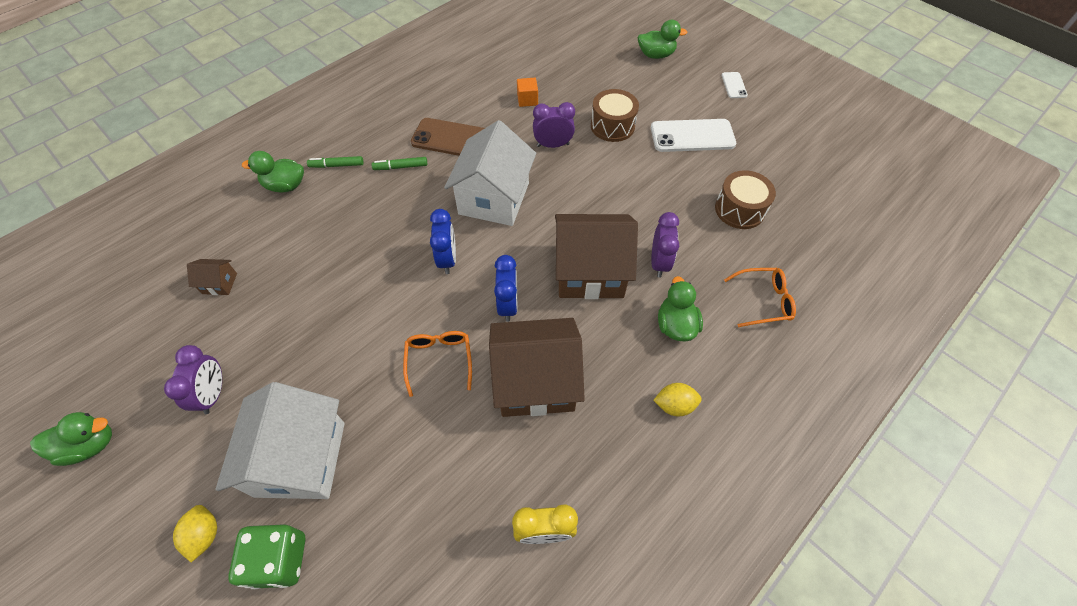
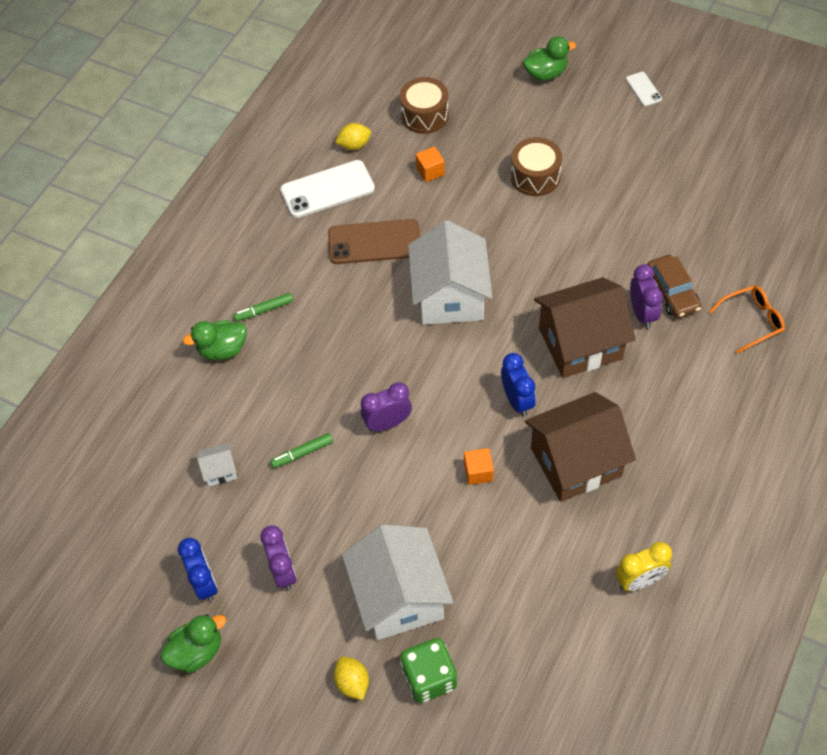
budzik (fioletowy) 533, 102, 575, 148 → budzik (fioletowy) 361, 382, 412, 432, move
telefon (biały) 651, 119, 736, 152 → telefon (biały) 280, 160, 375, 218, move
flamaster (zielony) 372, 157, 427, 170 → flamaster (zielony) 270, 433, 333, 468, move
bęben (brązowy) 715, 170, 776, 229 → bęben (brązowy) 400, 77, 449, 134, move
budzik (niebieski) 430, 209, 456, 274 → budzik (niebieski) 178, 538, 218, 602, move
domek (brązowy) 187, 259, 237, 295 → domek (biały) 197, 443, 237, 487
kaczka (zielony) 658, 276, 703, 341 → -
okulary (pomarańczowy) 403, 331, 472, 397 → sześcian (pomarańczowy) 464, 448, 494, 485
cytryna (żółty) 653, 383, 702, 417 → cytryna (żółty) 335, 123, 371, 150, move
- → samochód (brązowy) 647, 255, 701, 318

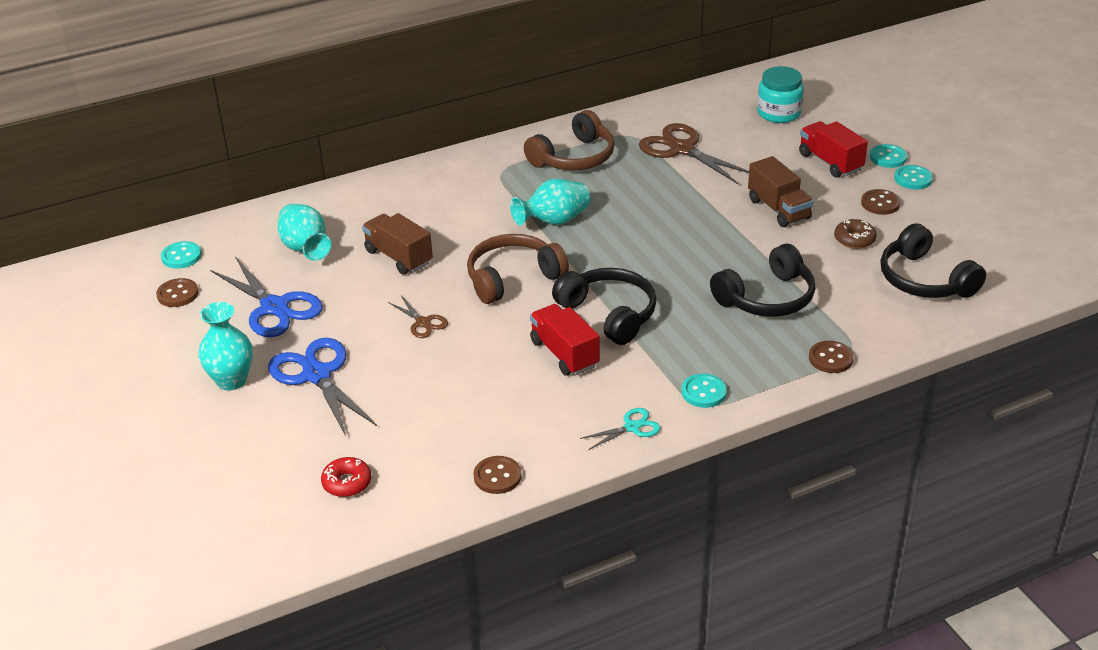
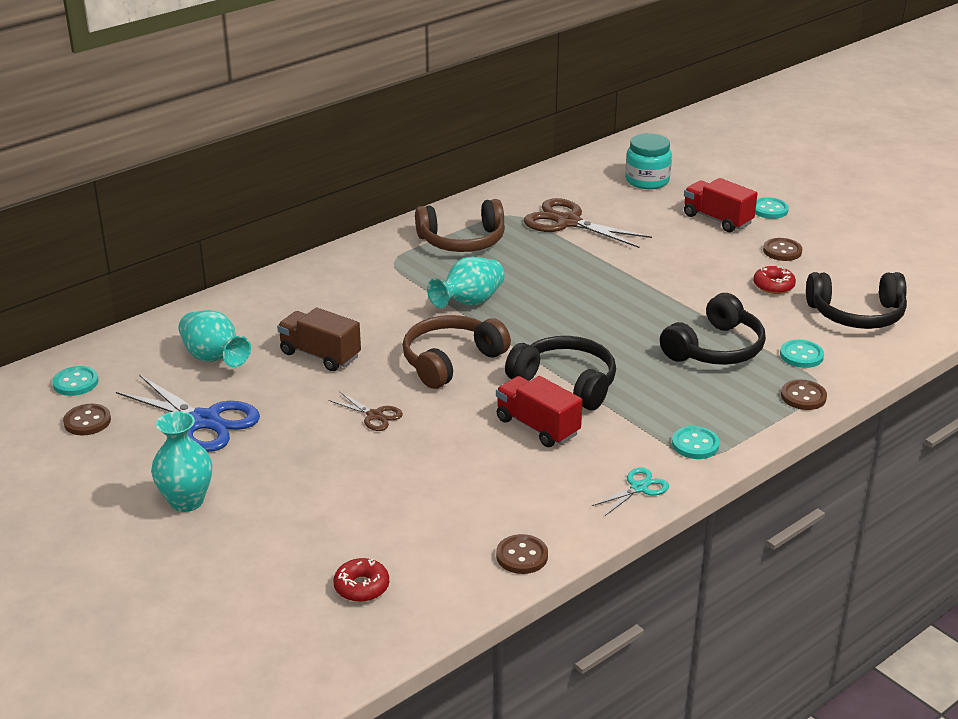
słuchawki (brązowy) 524, 110, 615, 170 → słuchawki (brązowy) 415, 199, 505, 252, 45 degrees clockwise
ciężarówka (brązowy) 748, 156, 814, 227 → -
guzik (turkusowy) 894, 165, 933, 190 → guzik (turkusowy) 780, 340, 824, 368, move
donut (brązowy) 834, 219, 877, 249 → donut (czerwony) 753, 266, 796, 294
słuchawki (czarny) 880, 223, 986, 298 → słuchawki (czarny) 806, 272, 907, 329, 45 degrees counterclockwise
nożyczki (niebieski) 268, 338, 377, 436 → -

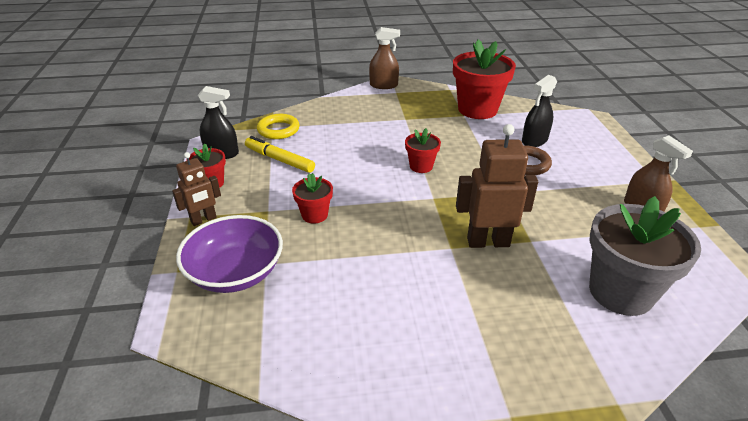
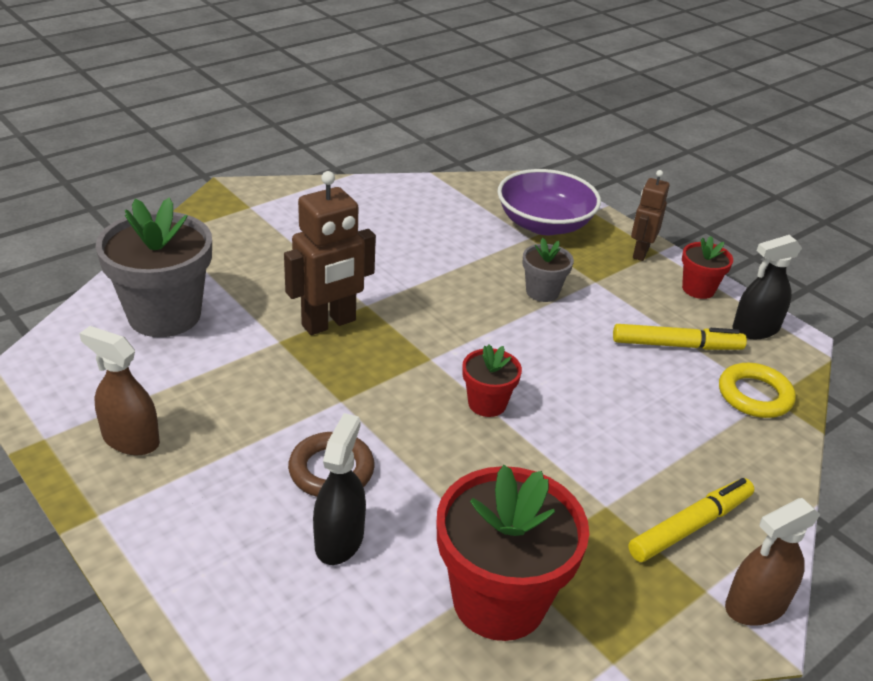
doniczka (czerwony) 292, 173, 333, 224 → doniczka (szary) 522, 238, 574, 302
- → flamaster (żółty) 628, 478, 754, 562

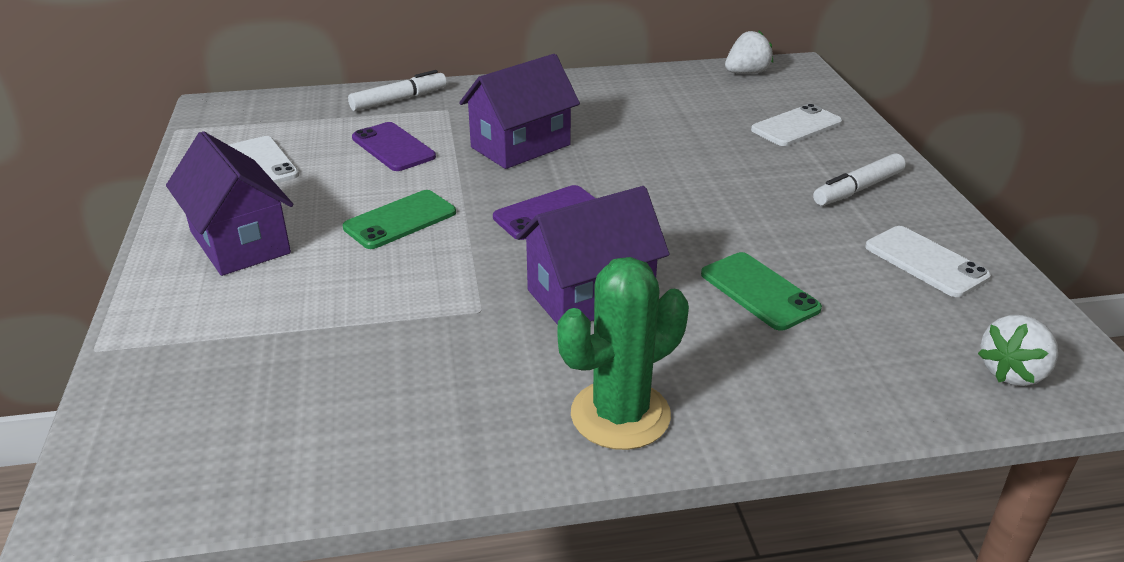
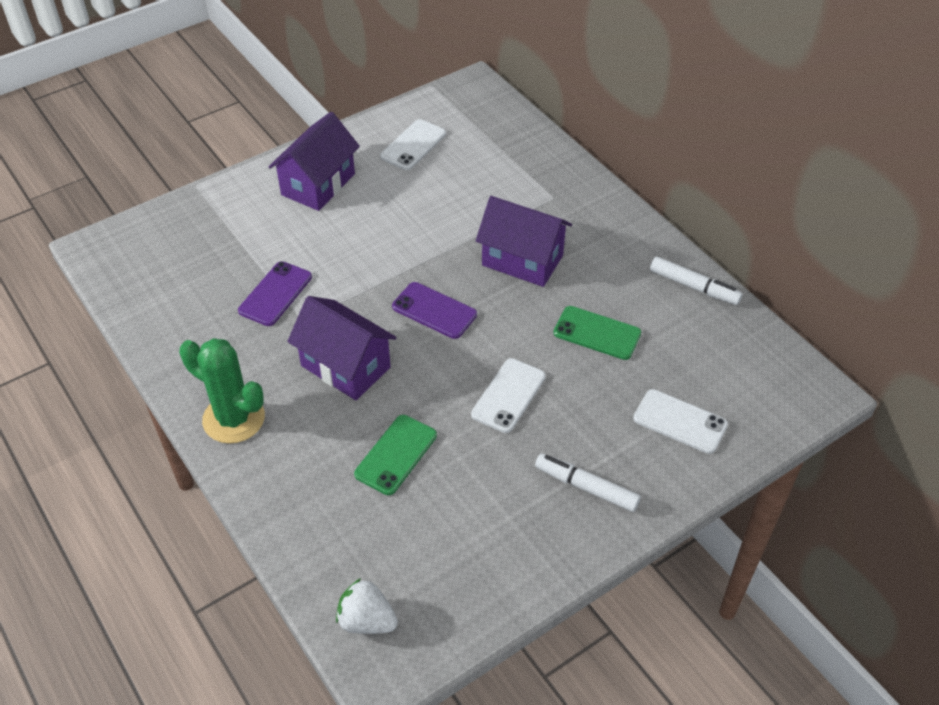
truskawka (biały) 725, 31, 773, 74 → -
flamaster (biały) 348, 70, 447, 111 → flamaster (biały) 650, 257, 742, 305, move
telefon (fioletowy) 352, 122, 436, 171 → telefon (fioletowy) 238, 261, 312, 326, move
telefon (zielony) 343, 190, 456, 249 → telefon (zielony) 553, 306, 641, 360, move
telefon (biały) 865, 226, 991, 297 → telefon (biały) 471, 358, 546, 433, move

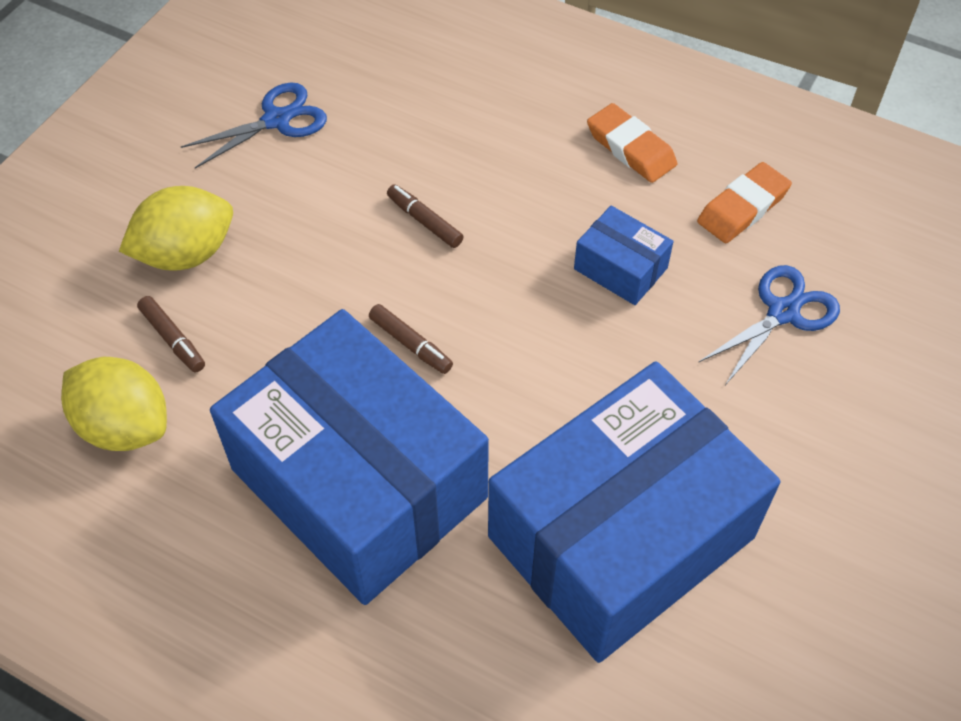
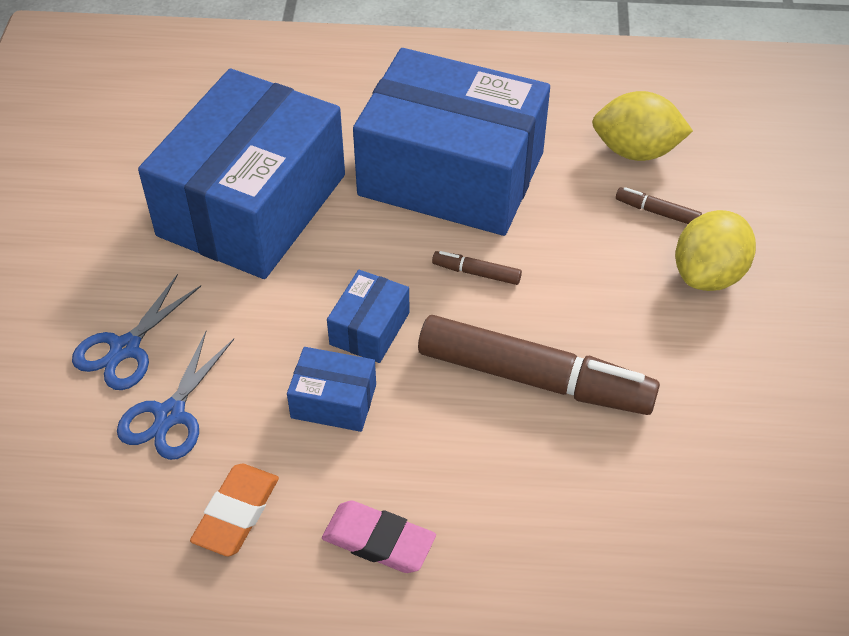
nożyczki (niebieski) 181, 82, 327, 169 → nożyczki (niebieski) 72, 274, 201, 390, move
gumka do mazania (pomarańczowy) 587, 103, 677, 183 → gumka do mazania (różowy) 322, 501, 436, 573
flamaster (brązowy) 387, 184, 464, 248 → flamaster (brązowy) 418, 315, 660, 415, x2.48
- → pudełko (niebieski) 327, 270, 410, 363

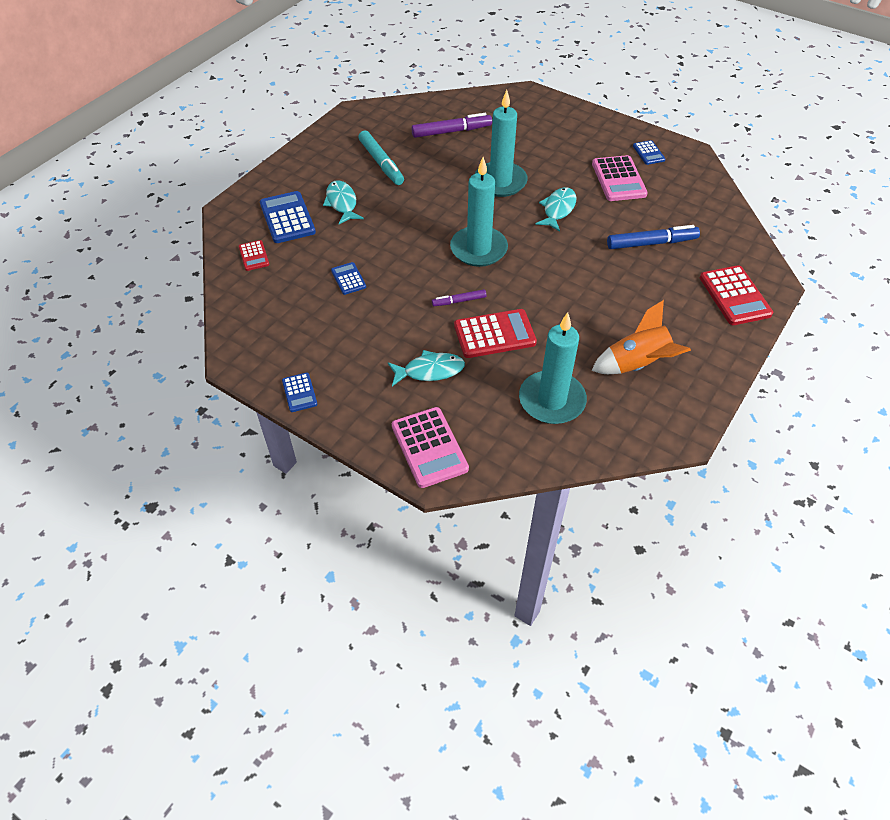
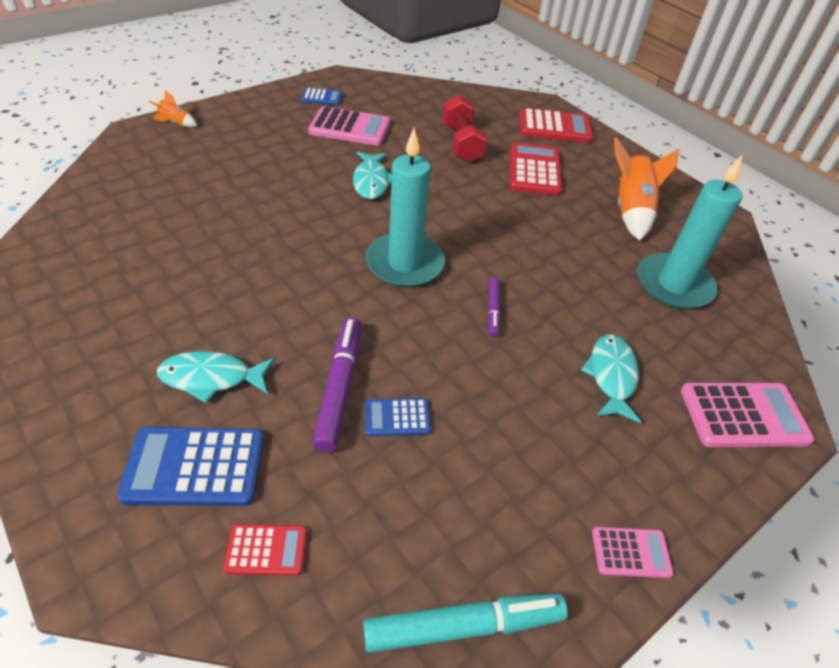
świeca (turkusowy) 475, 90, 528, 197 → -
flamaster (fioletowy) 412, 113, 492, 138 → flamaster (fioletowy) 312, 317, 361, 452, move
flamaster (turkusowy) 358, 130, 404, 185 → flamaster (turkusowy) 363, 593, 568, 653, move
ryba (turkusowy) 535, 187, 577, 232 → ryba (turkusowy) 353, 152, 392, 199, 135 degrees counterclockwise
flamaster (niebieski) 607, 225, 700, 249 → hantel (czerwony) 442, 95, 488, 163
kalkulator (czerwony) 454, 309, 537, 358 → kalkulator (czerwony) 510, 143, 562, 196, move
kalkulator (niebieski) 282, 373, 317, 412 → kalkulator (różowy) 592, 527, 674, 578
- → rakieta (pomarańczowy) 149, 90, 197, 127

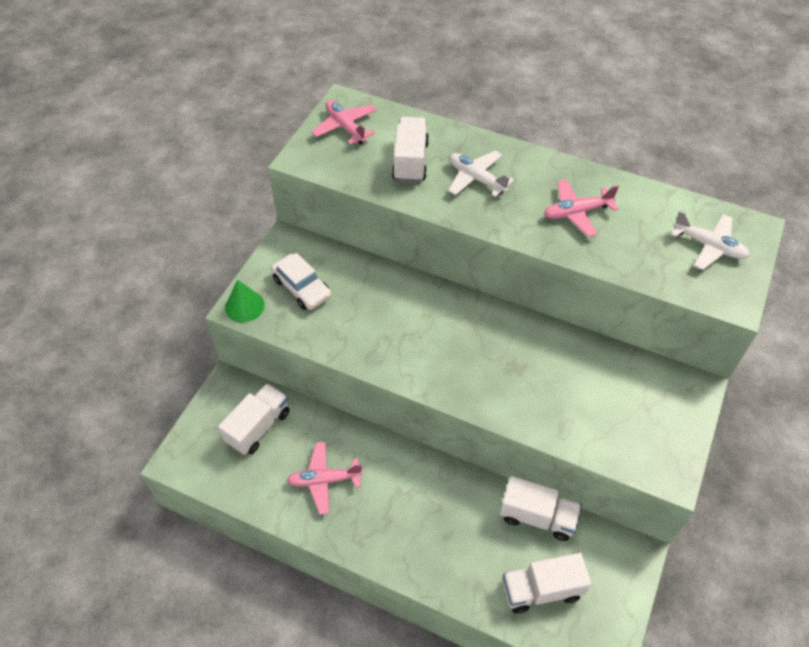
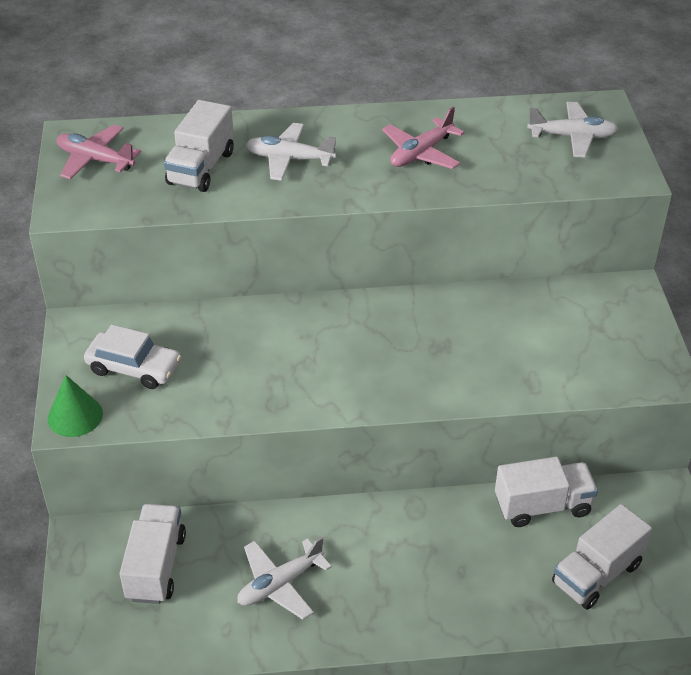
ciężarówka (biały) 392, 117, 429, 182 → ciężarówka (biały) 164, 100, 234, 192, 135 degrees counterclockwise
samolot (różowy) 287, 442, 363, 514 → samolot (biały) 237, 537, 332, 620

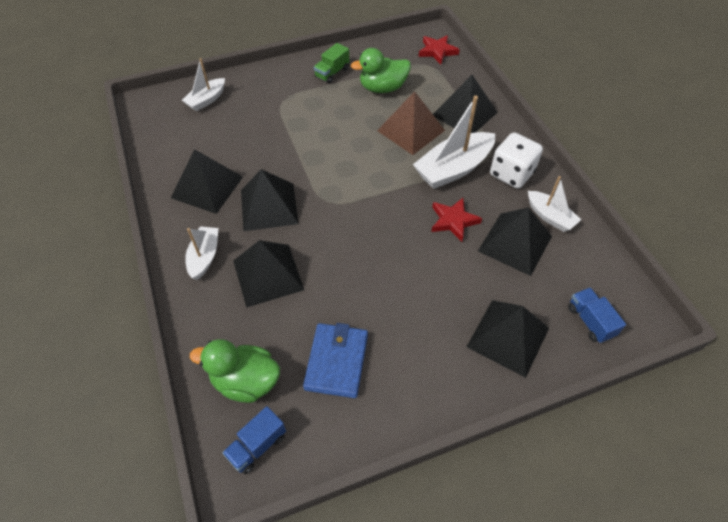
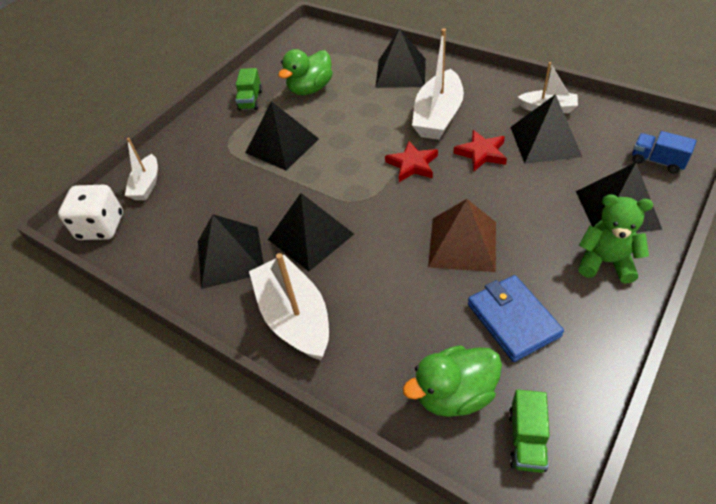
gwiazda (czerwony) 419, 35, 460, 65 → gwiazda (czerwony) 385, 141, 438, 182, move
piramida (brązowy) 377, 91, 445, 155 → piramida (brązowy) 428, 199, 496, 272, move
kostka do gry (biały) 490, 132, 543, 189 → kostka do gry (biały) 58, 185, 123, 240, move
łódka (biały) 185, 226, 219, 280 → łódka (biały) 249, 253, 329, 360, x1.71
piramida (czarny) 233, 240, 304, 308 → piramida (czarny) 245, 101, 319, 171, move
ciężarówka (niebieski) 222, 406, 286, 474 → ciężarówka (zielony) 509, 389, 550, 473
- → miś (zielony) 578, 194, 653, 283

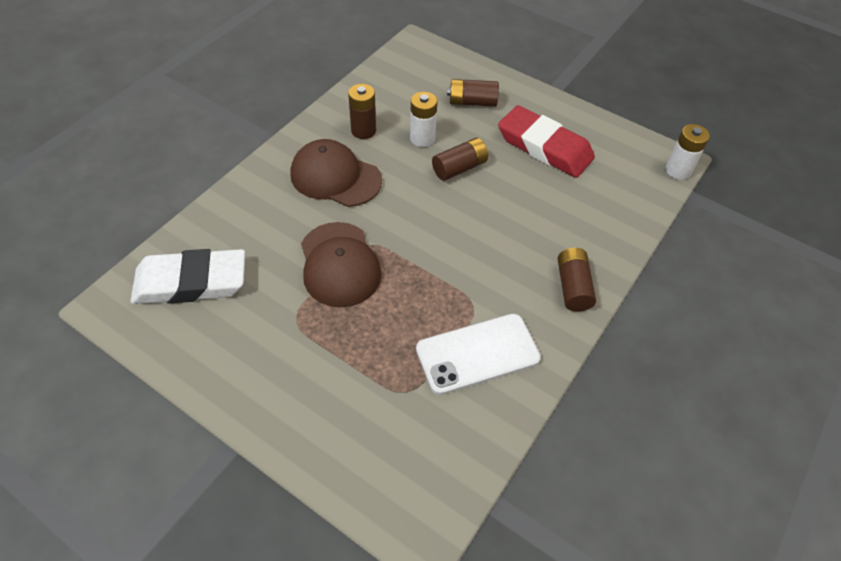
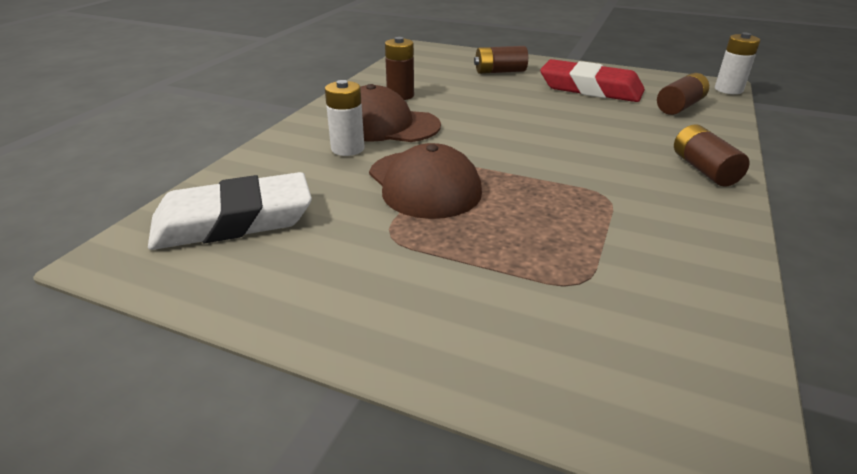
bateria (biały) 410, 92, 438, 147 → bateria (biały) 325, 80, 364, 156, move
bateria (brązowy) 432, 138, 488, 181 → bateria (brązowy) 657, 73, 709, 115, move
telefon (biały) 416, 314, 541, 395 → -

